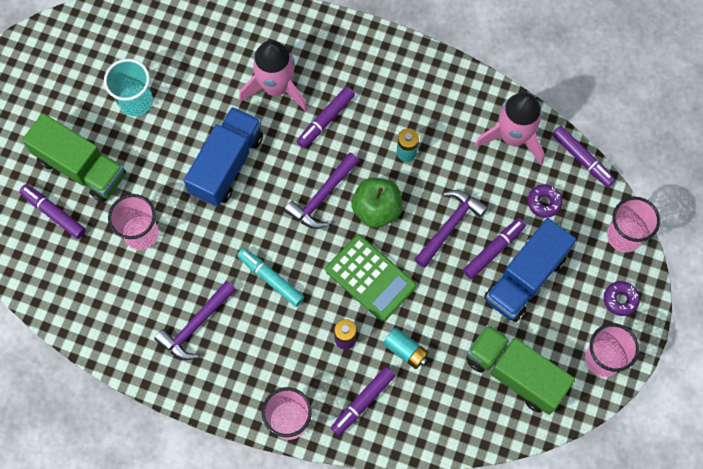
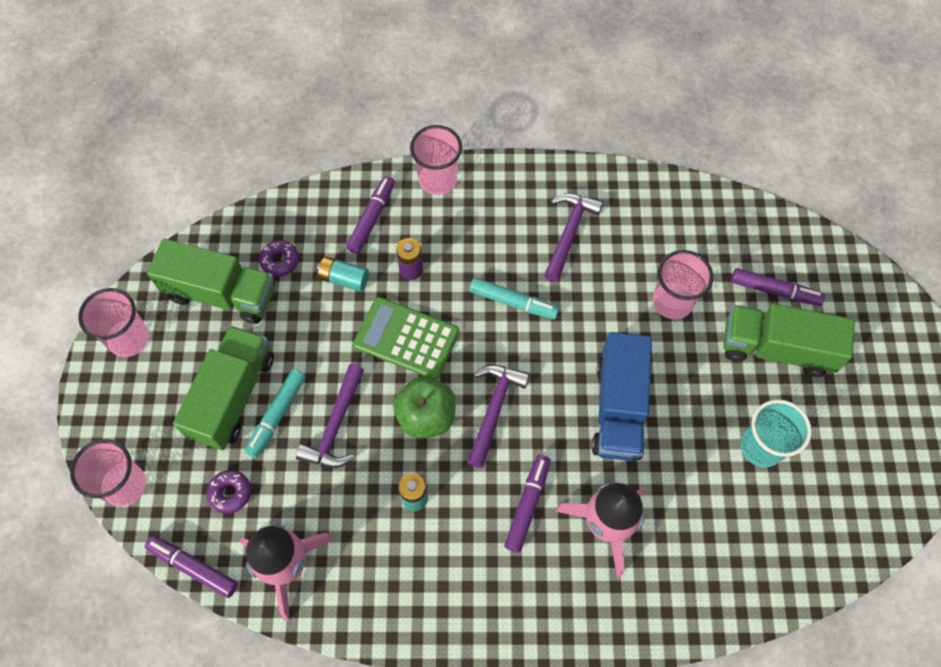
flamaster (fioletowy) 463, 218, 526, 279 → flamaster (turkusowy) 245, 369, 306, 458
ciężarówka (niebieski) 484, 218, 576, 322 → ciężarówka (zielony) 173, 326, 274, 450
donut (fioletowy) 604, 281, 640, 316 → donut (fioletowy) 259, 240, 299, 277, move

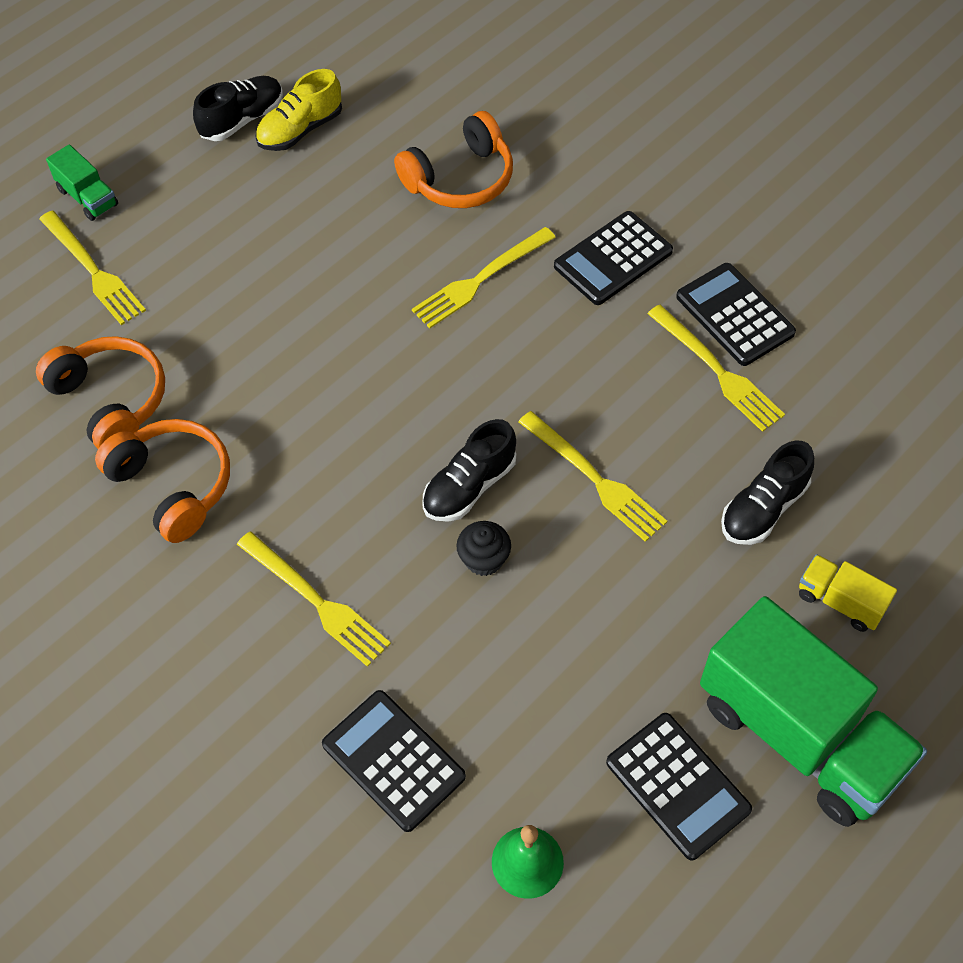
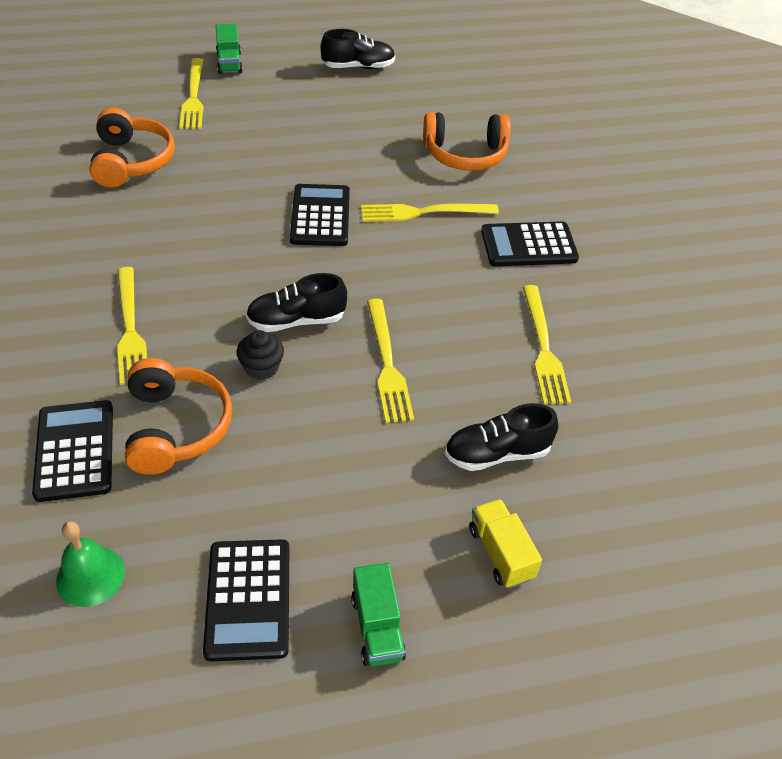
but (żółty) 255, 69, 342, 151 → -
kalkulator (czarny) 676, 263, 796, 366 → kalkulator (czarny) 290, 184, 350, 246, move
słuchawki (pomarańczowy) 95, 419, 230, 543 → słuchawki (pomarańczowy) 125, 358, 233, 475, move
ciężarówka (zielony) 700, 596, 927, 827 → ciężarówka (zielony) 351, 563, 406, 666, x0.43

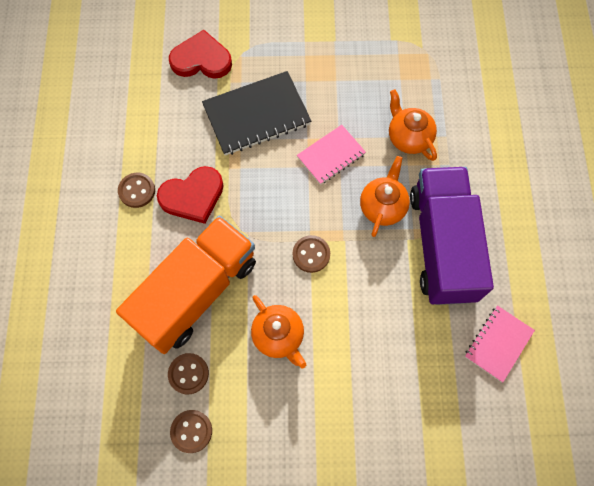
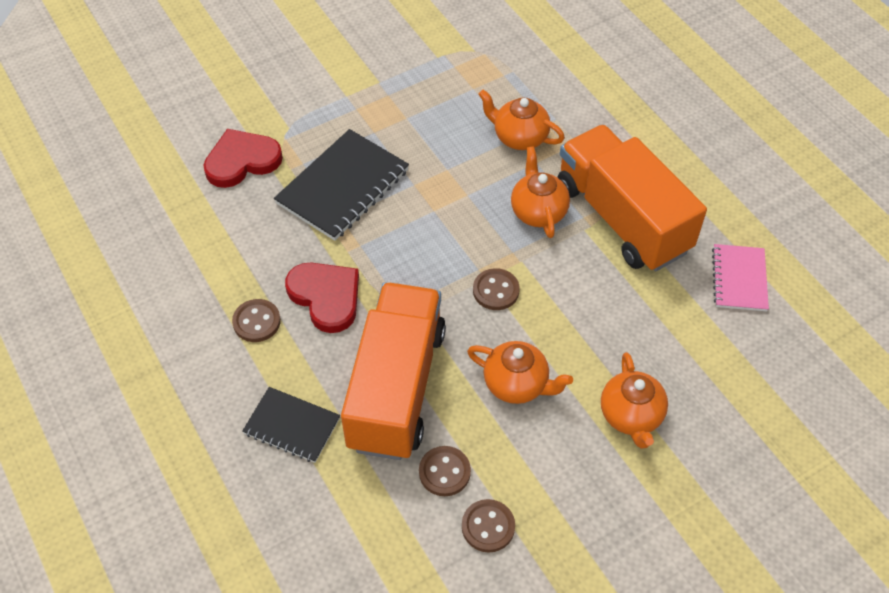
zeszyt (różowy) 297, 125, 366, 185 → -
serce (czerwony) 157, 166, 224, 224 → serce (czerwony) 285, 263, 359, 333, 75 degrees counterclockwise
ciężarówka (fioletowy) 410, 167, 494, 305 → ciężarówka (pomarańczowy) 557, 125, 707, 271
- → imbryk (pomarańczowy) 601, 352, 668, 449
- → zeszyt (czarny) 242, 387, 340, 463

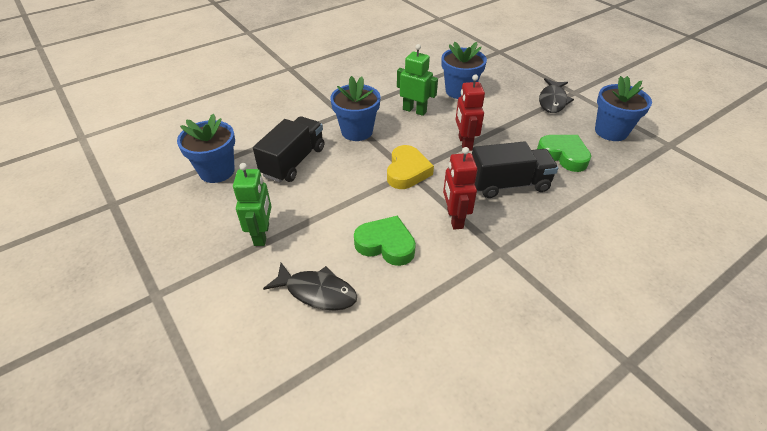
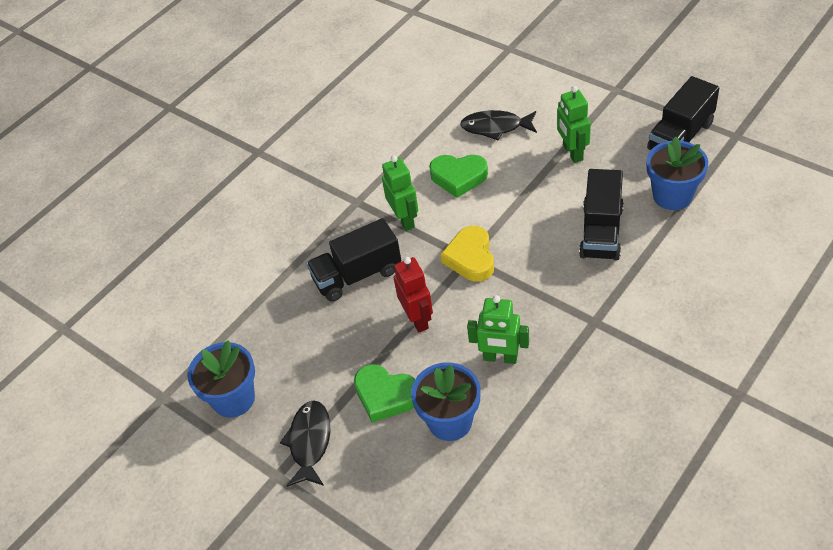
doniczka (niebieski) 330, 76, 380, 141 → -
serce (zielony) 537, 135, 591, 172 → serce (zielony) 354, 364, 415, 423, move
robot (czerwony) 443, 147, 477, 230 → robot (zielony) 382, 155, 418, 231
- → ciężarówka (czarny) 647, 76, 719, 150

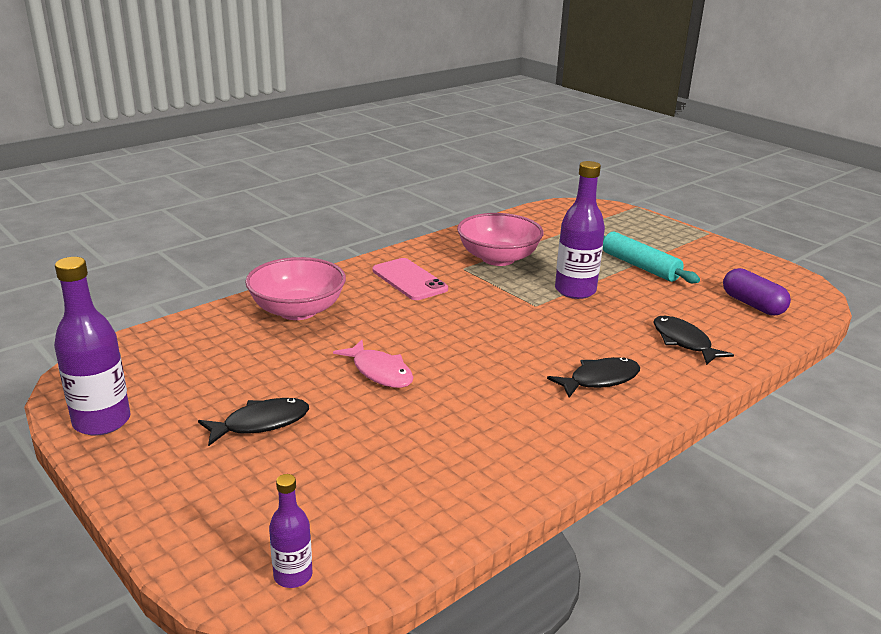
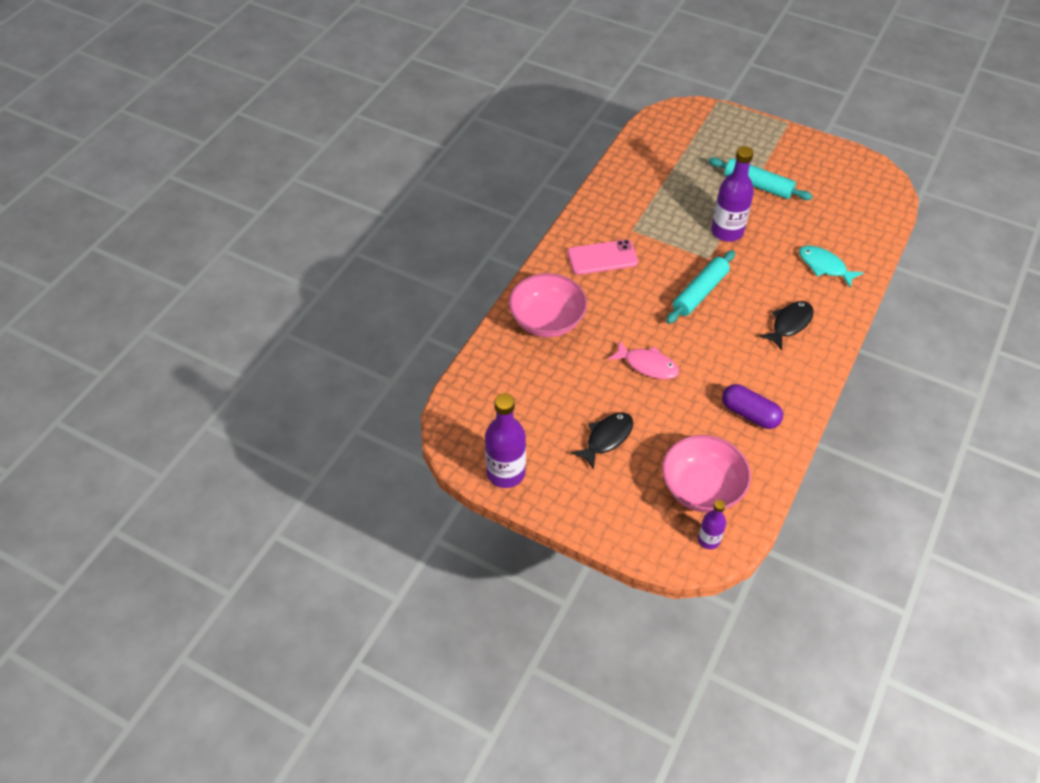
miska (różowy) 457, 213, 544, 266 → miska (różowy) 662, 435, 751, 513, move
telefon (różowy) 372, 258, 448, 300 → telefon (różowy) 568, 240, 638, 275, 45 degrees counterclockwise
kapsułka (fioletowy) 723, 268, 791, 316 → kapsułka (fioletowy) 722, 384, 783, 429, move
ryba (czarny) 653, 316, 734, 365 → ryba (turkusowy) 799, 245, 863, 287
- → wałek do ciasta (turkusowy) 666, 250, 735, 324

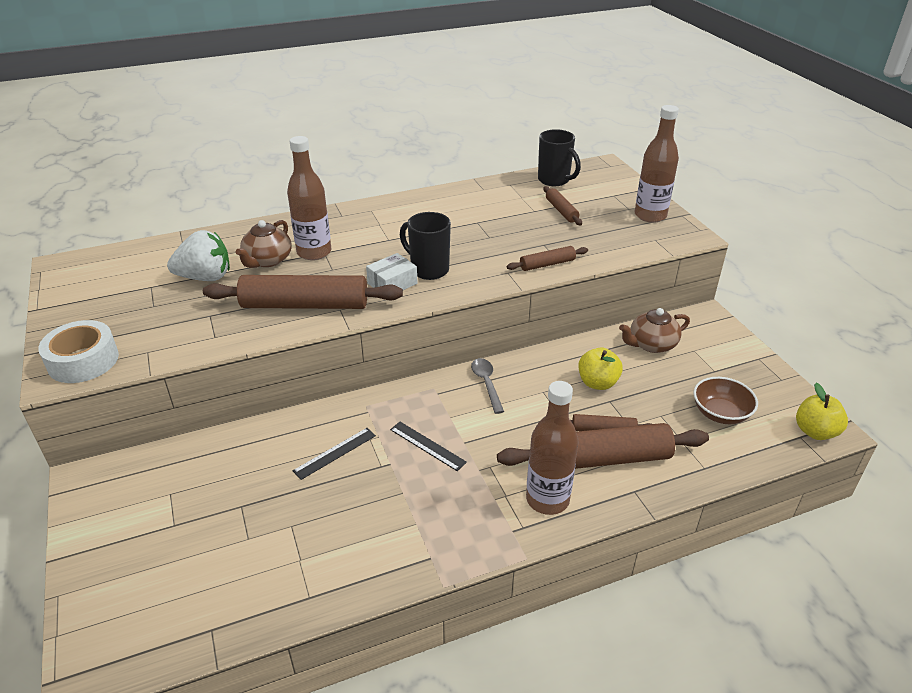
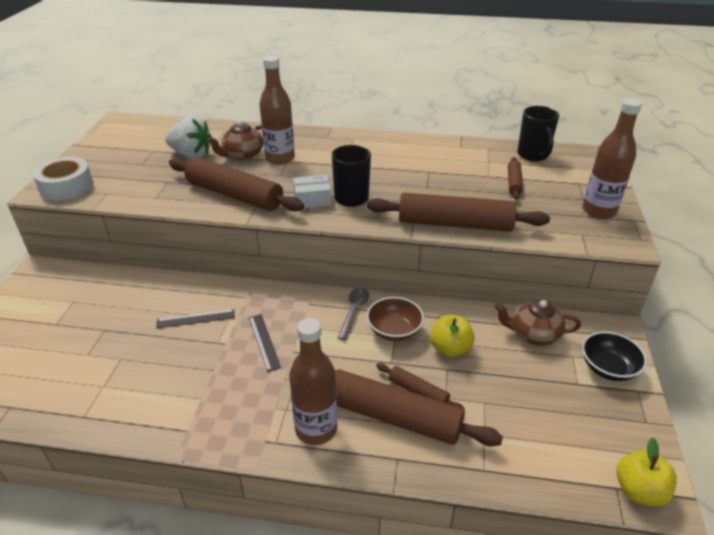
wałek do ciasta (brązowy) 507, 246, 588, 271 → wałek do ciasta (brązowy) 367, 193, 550, 232, x2.05
miska (brązowy) 693, 377, 758, 424 → miska (brązowy) 366, 297, 424, 341, move
- → miska (czarny) 582, 331, 647, 381

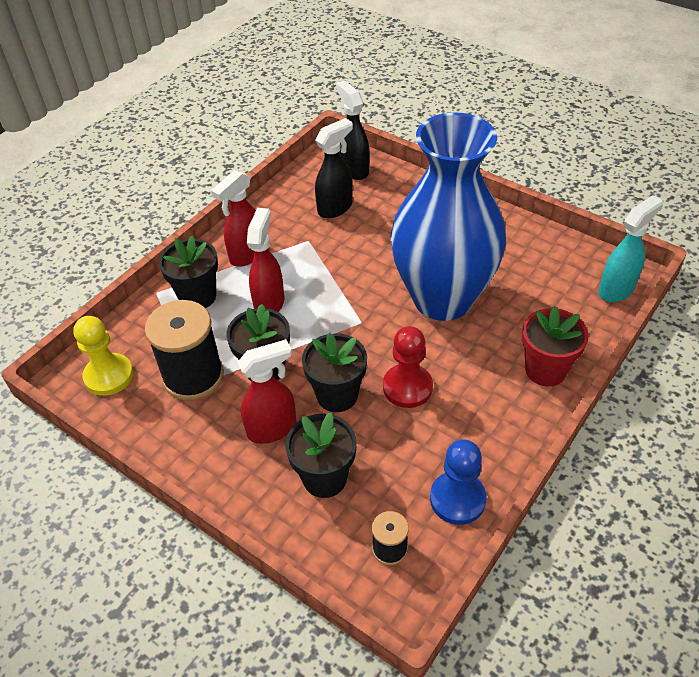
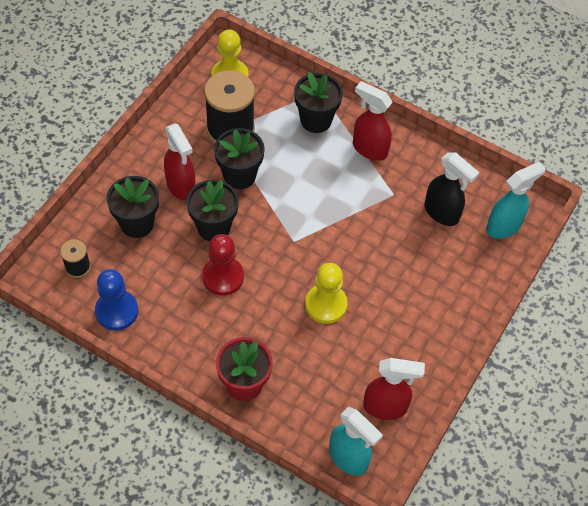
spryskiwacz (czarny) 336, 80, 370, 180 → spryskiwacz (turkusowy) 486, 162, 545, 239
wazon (niebieski) 390, 112, 506, 321 → pionek (żółty) 305, 263, 347, 324
spryskiwacz (czerwony) 247, 208, 284, 312 → spryskiwacz (czerwony) 363, 358, 425, 420, move

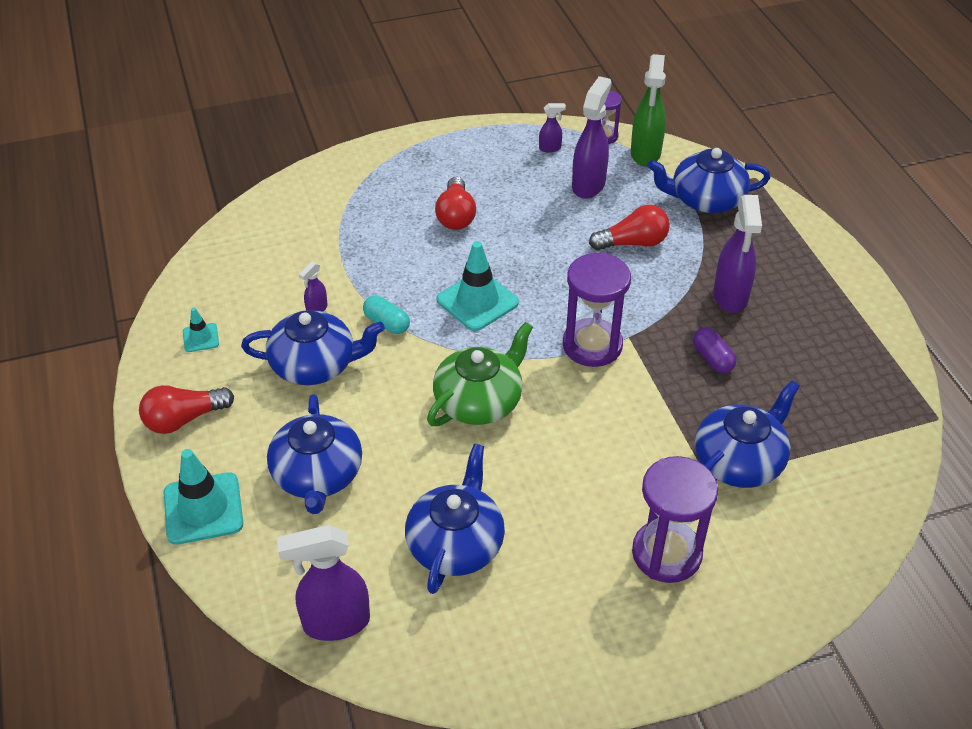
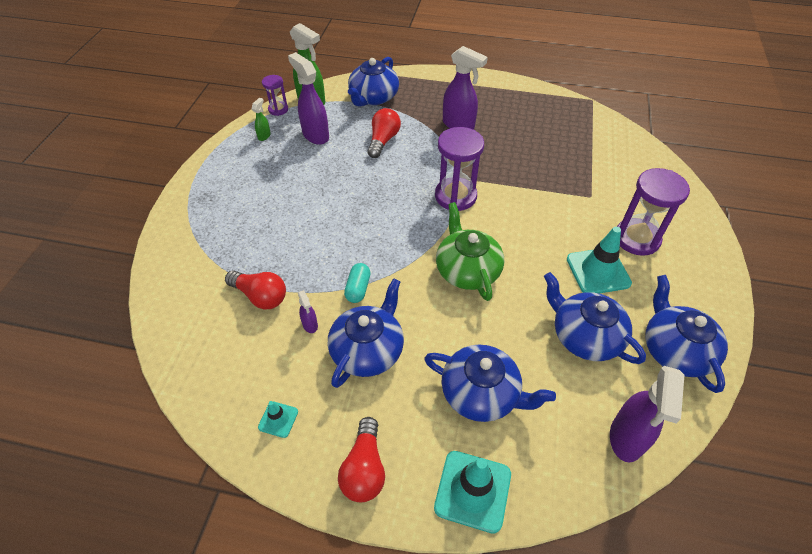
spryskiwacz (fioletowy) 539, 103, 566, 153 → spryskiwacz (zielony) 252, 98, 271, 141
żarówka (czerwony) 435, 177, 476, 230 → żarówka (czerwony) 225, 270, 286, 310, move
pachołek (turkusowy) 437, 241, 519, 331 → pachołek (turkusowy) 567, 227, 632, 294, move
kapsułka (turkusowy) 363, 296, 410, 334 → kapsułka (turkusowy) 344, 263, 371, 303, 60 degrees counterclockwise
kapsułka (fioletowy) 693, 328, 737, 373 → -
imbryk (niebieski) 695, 380, 800, 488 → imbryk (niebieski) 645, 275, 728, 393, move

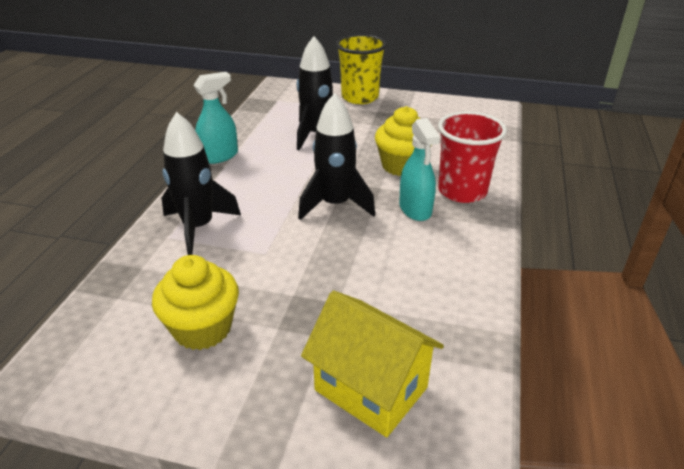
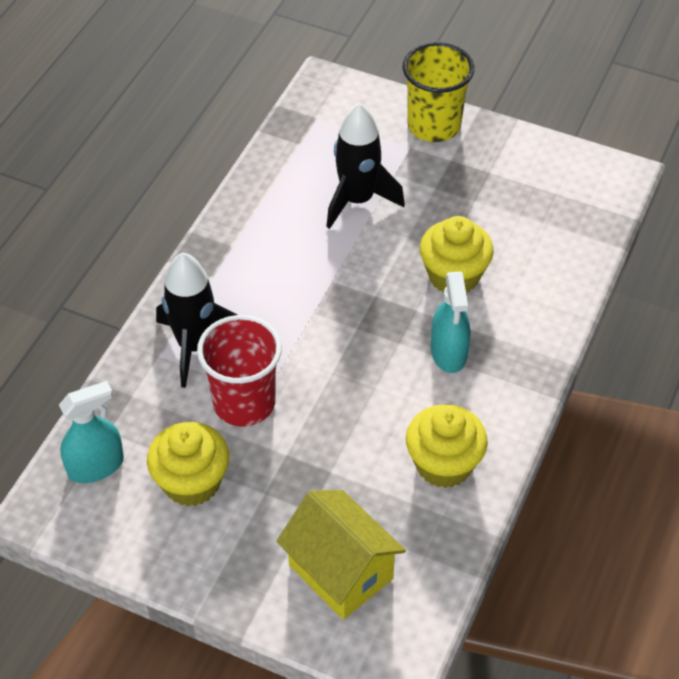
spryskiwacz (turkusowy) 193, 72, 238, 164 → spryskiwacz (turkusowy) 59, 381, 124, 483, move
rakieta (czarny) 298, 93, 375, 220 → -
szklanka (czerwony) 438, 111, 507, 203 → szklanka (czerwony) 197, 315, 282, 426, move
- → muffinka (żółty) 406, 404, 488, 488

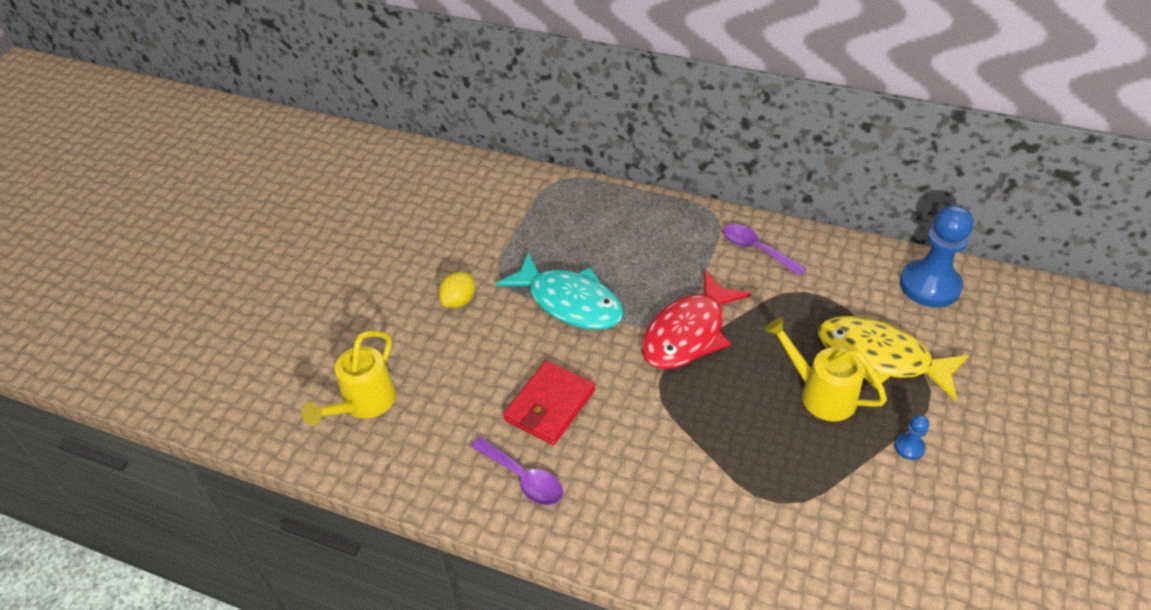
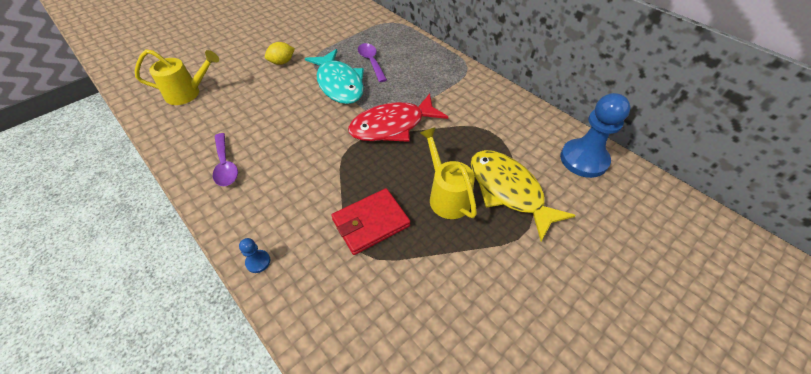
łyżka (fioletowy) 723, 224, 806, 276 → łyżka (fioletowy) 358, 43, 387, 82, move
konewka (żółty) 302, 330, 396, 426 → konewka (żółty) 135, 49, 219, 105, 150 degrees counterclockwise
portfel (czerwony) 503, 361, 595, 445 → portfel (czerwony) 331, 188, 410, 255, move
pionek (niebieski) 894, 415, 929, 460 → pionek (niebieski) 239, 238, 270, 273, move

